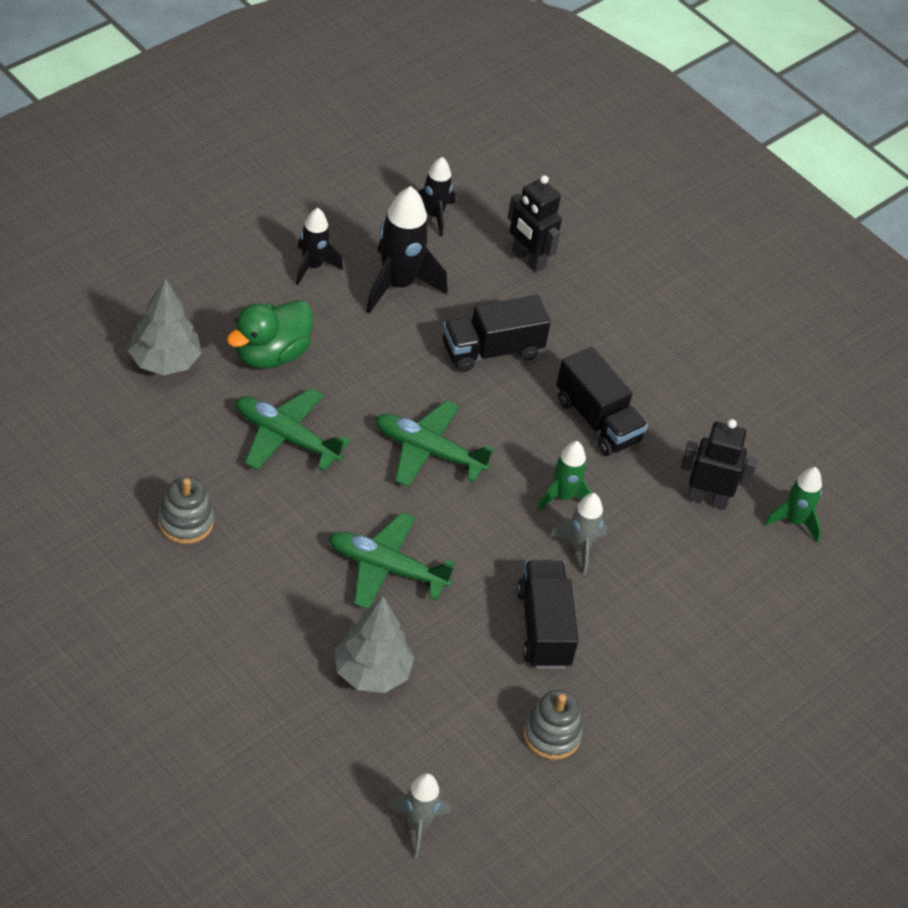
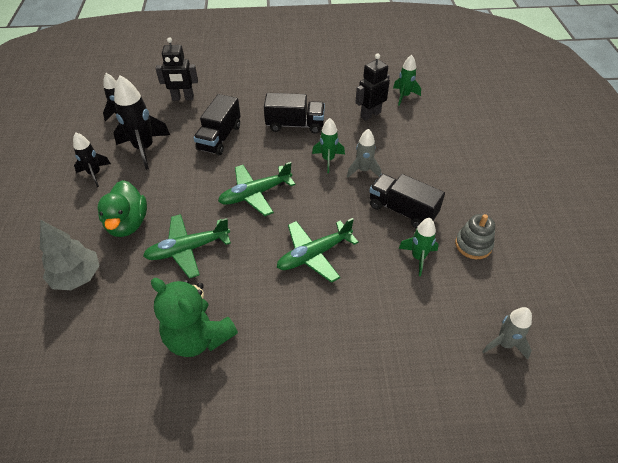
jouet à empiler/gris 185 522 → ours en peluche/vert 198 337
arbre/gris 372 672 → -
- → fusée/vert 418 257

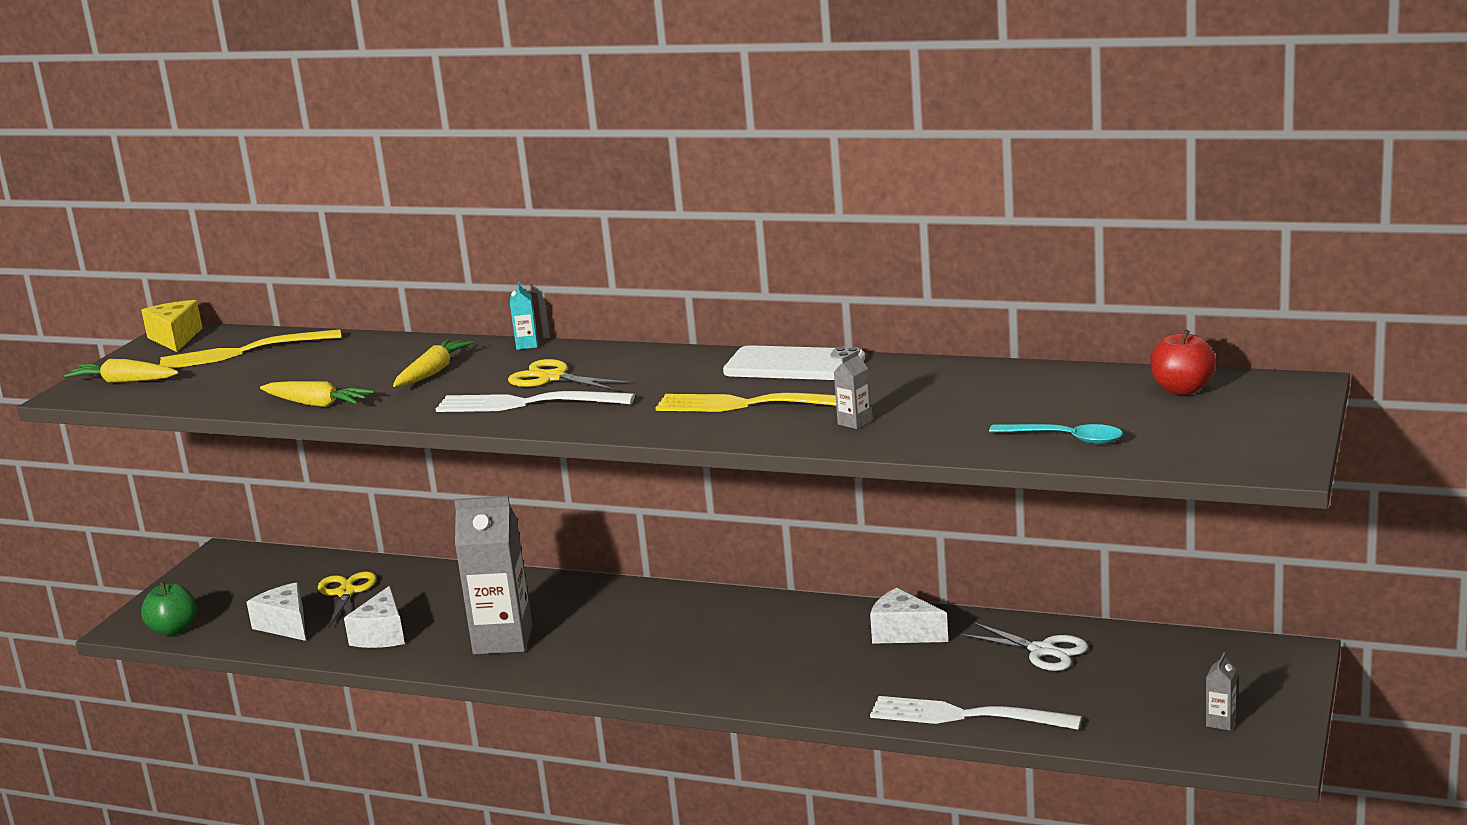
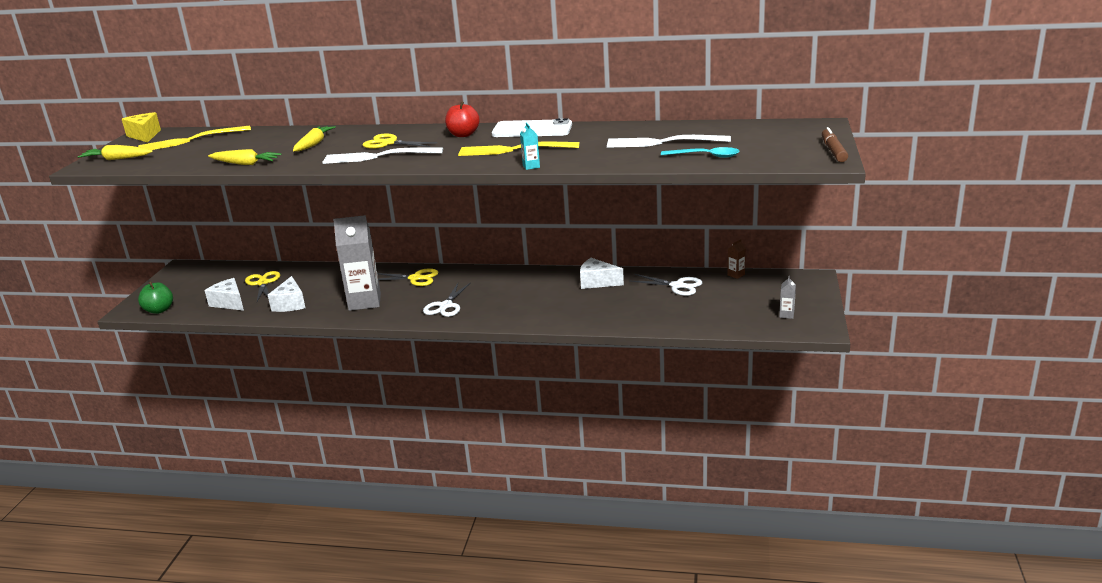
brique de lait/turquoise 527 345 → brique de lait/turquoise 531 166, shifted
pomme/rouge 1182 389 → pomme/rouge 463 135, shifted
brique de lait/gris 854 422 → -
fourchette/blanc 966 716 → fourchette/blanc 662 142, shifted
- → feutre/marron 833 151
- → brique de lait/marron 736 275
- → ciseaux/jaune 415 278
- → ciseaux/blanc 446 306

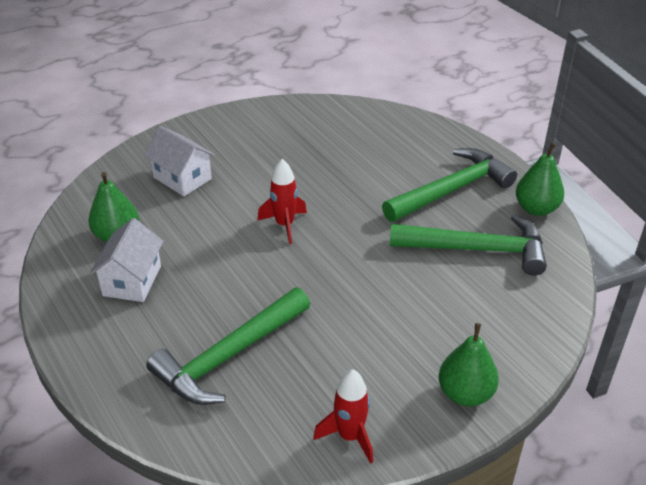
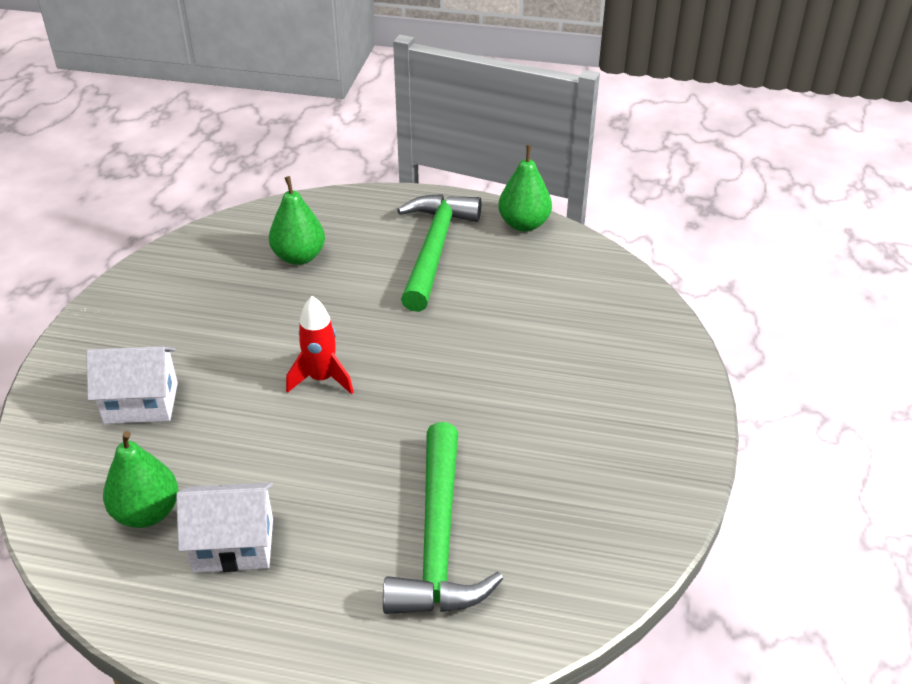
marteau/vert 476 249 → -
maison/blanc 132 281 → maison/blanc 233 545, 60 degrees counterclockwise
poire/vert 465 393 → poire/vert 299 257, shifted
fusée/rouge 350 436 → -

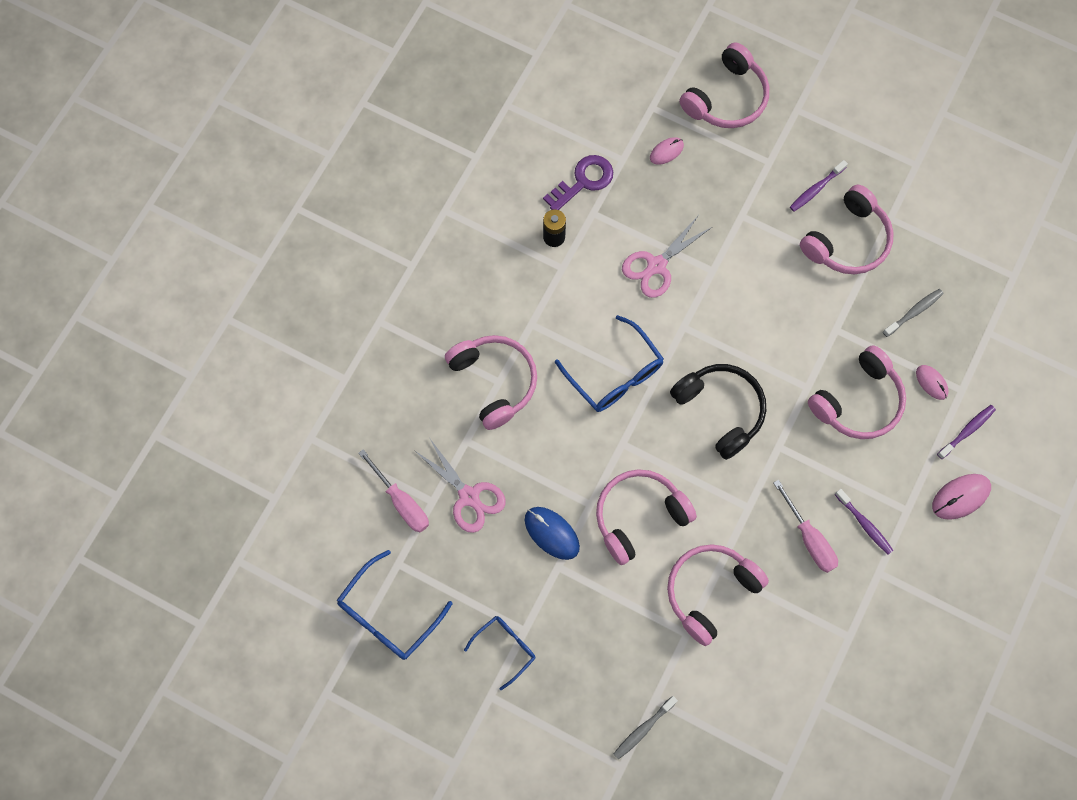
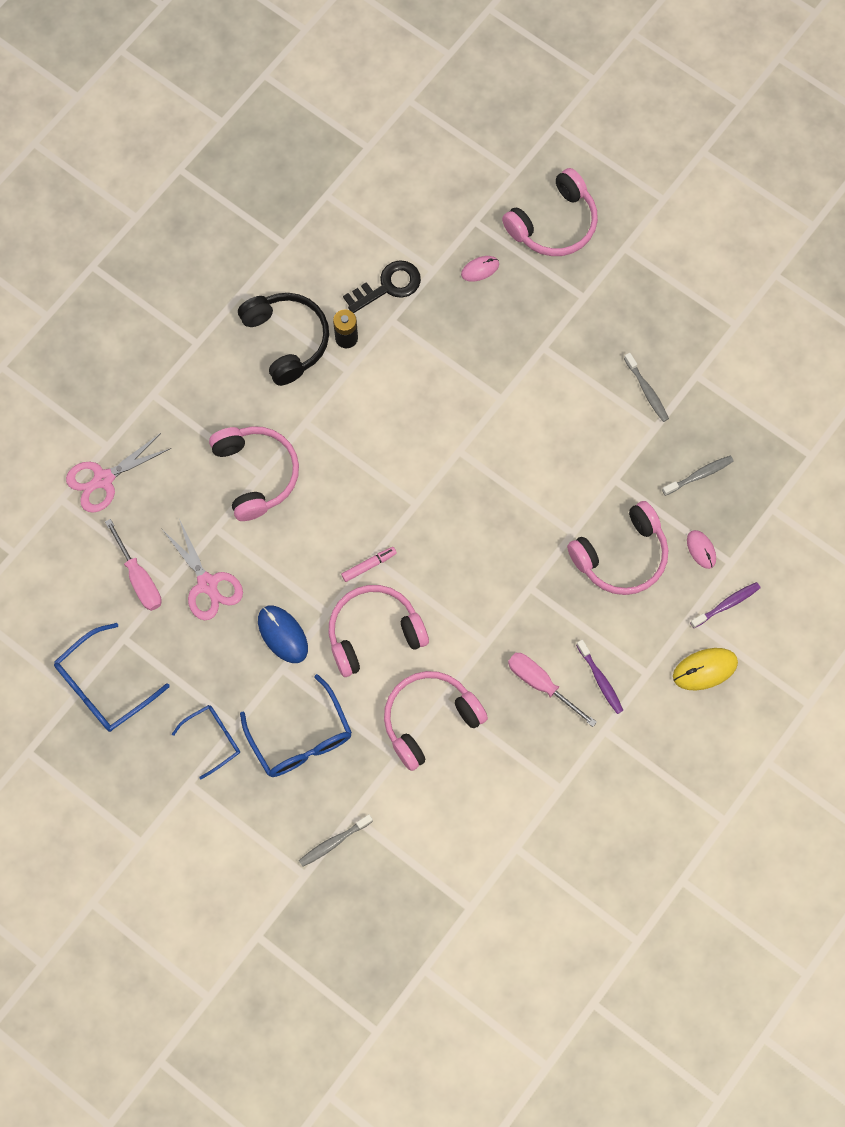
clé/violet 583 181 → clé/noir 388 286
brosse à dents/violet 816 189 → -
casque audio/rose 847 240 → brosse à dents/gris 647 391
ciseaux/rose 656 265 → ciseaux/rose 104 479, shifted
lunettes/bleu 615 374 → lunettes/bleu 301 737, shifted
casque audio/noir 720 410 → casque audio/noir 287 340, shifted
souris/rose 960 497 → souris/jaune 705 669
tournevis/rose 809 538 → tournevis/rose 541 684, 150 degrees clockwise
- → feutre/rose 369 565

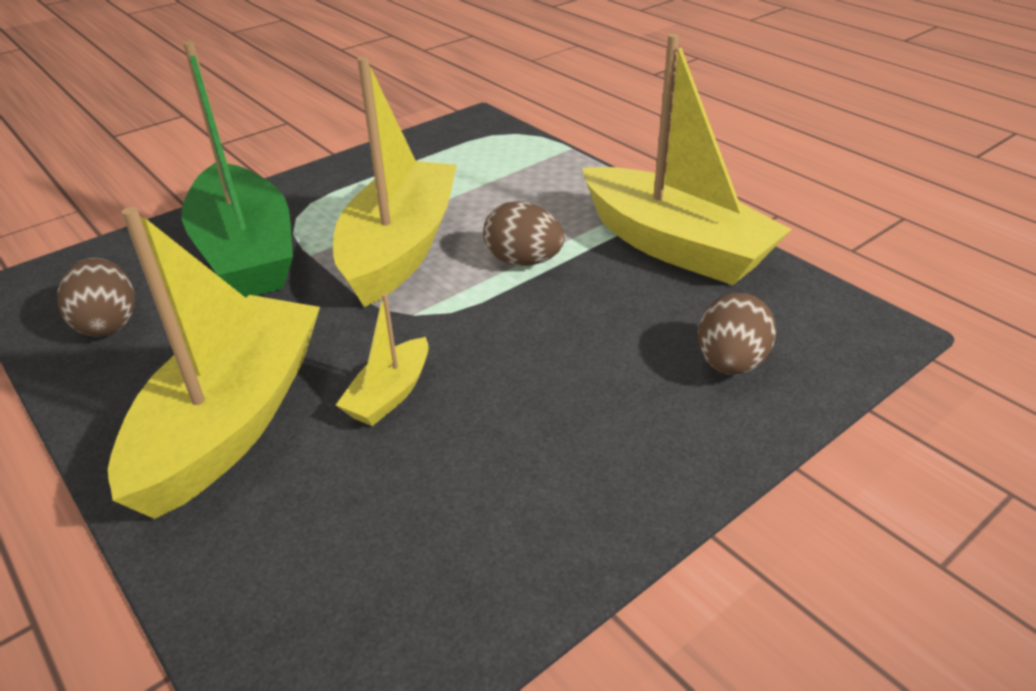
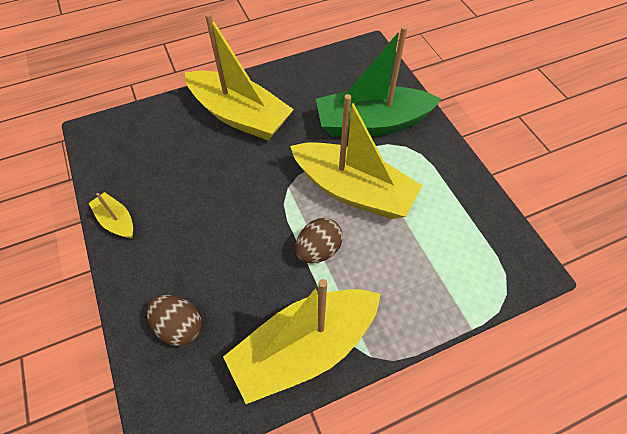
œuf/marron 108 323 → -
bateau/jaune 390 394 → bateau/jaune 116 221, shifted

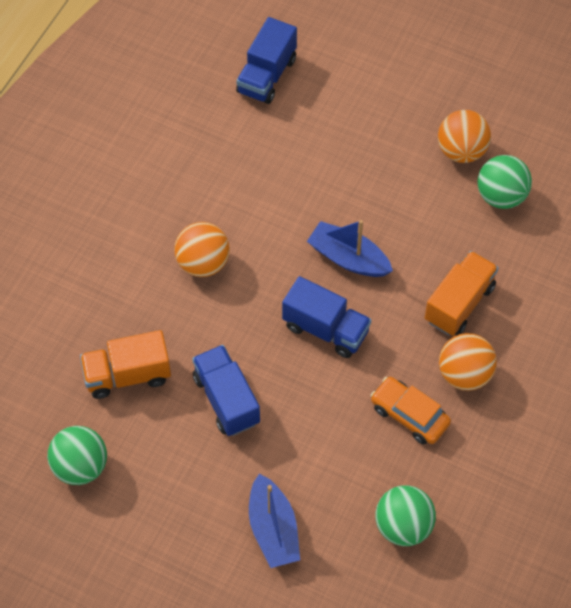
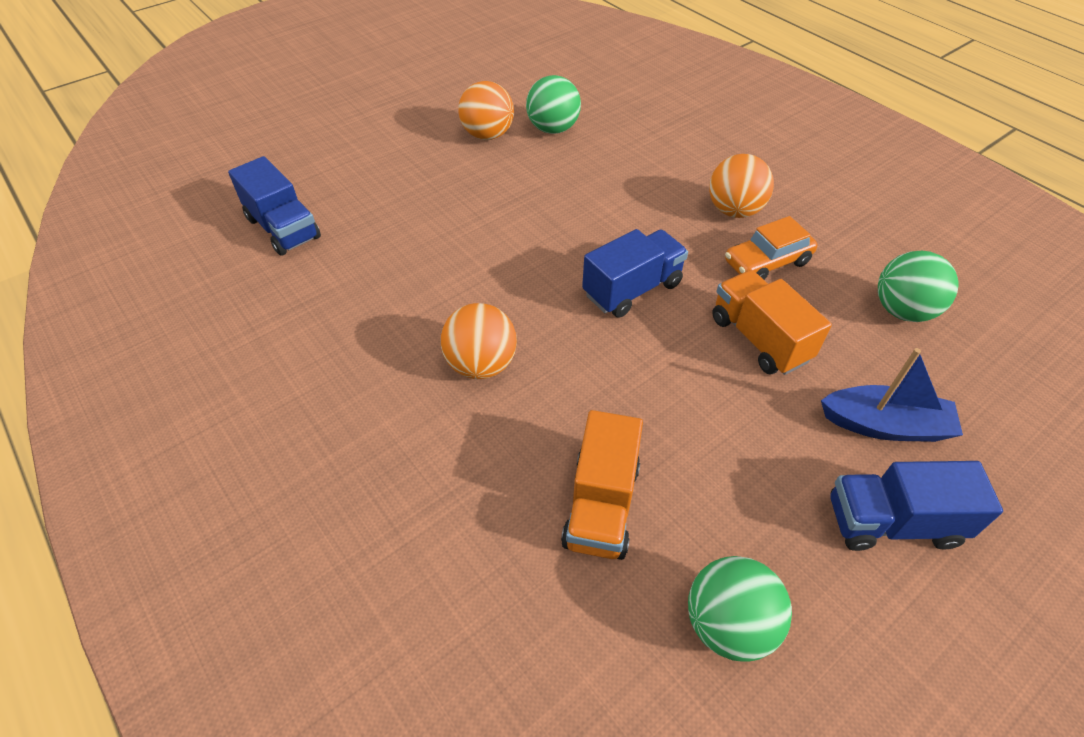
bateau/bleu 348 258 → -
camion/orange 459 303 → camion/orange 759 339, shifted
camion/bleu 226 400 → camion/bleu 892 522, shifted

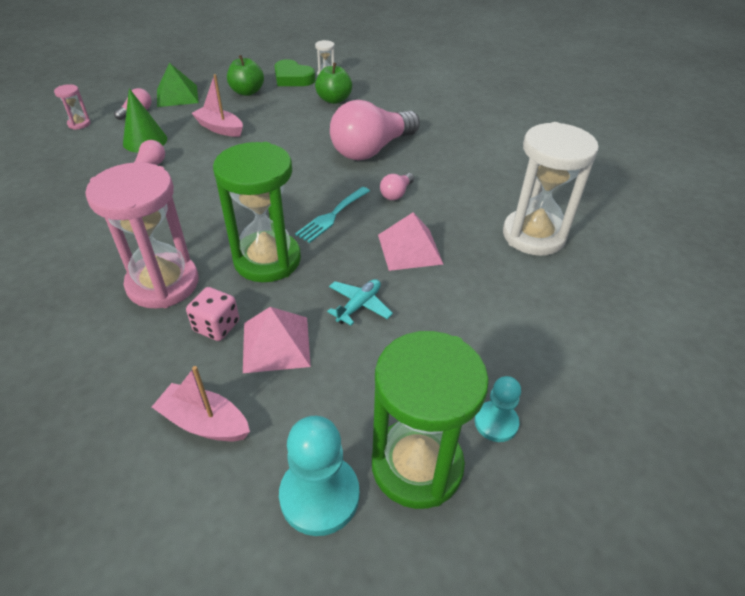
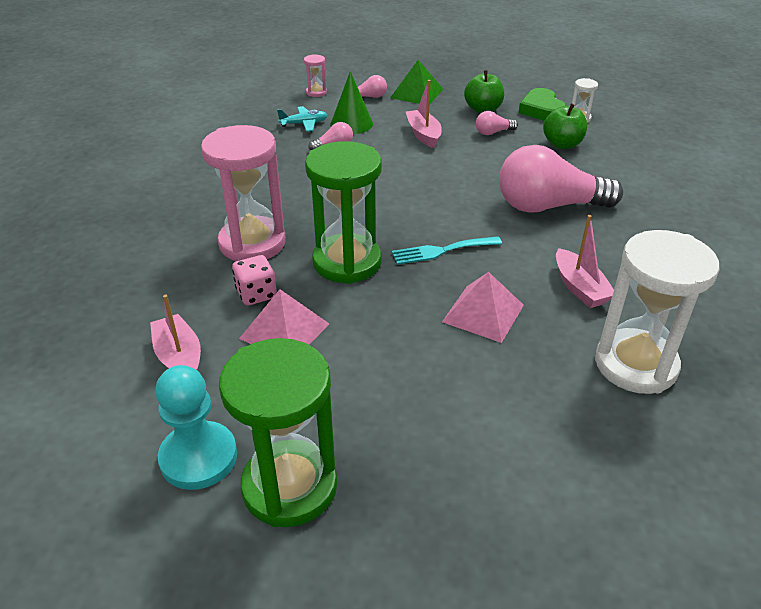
ampoule/rose 396 193 → ampoule/rose 493 132, shifted
avion/turquoise 359 305 → avion/turquoise 304 124, shifted
pion/turquoise 496 422 → -
- → bateau/rose 580 288

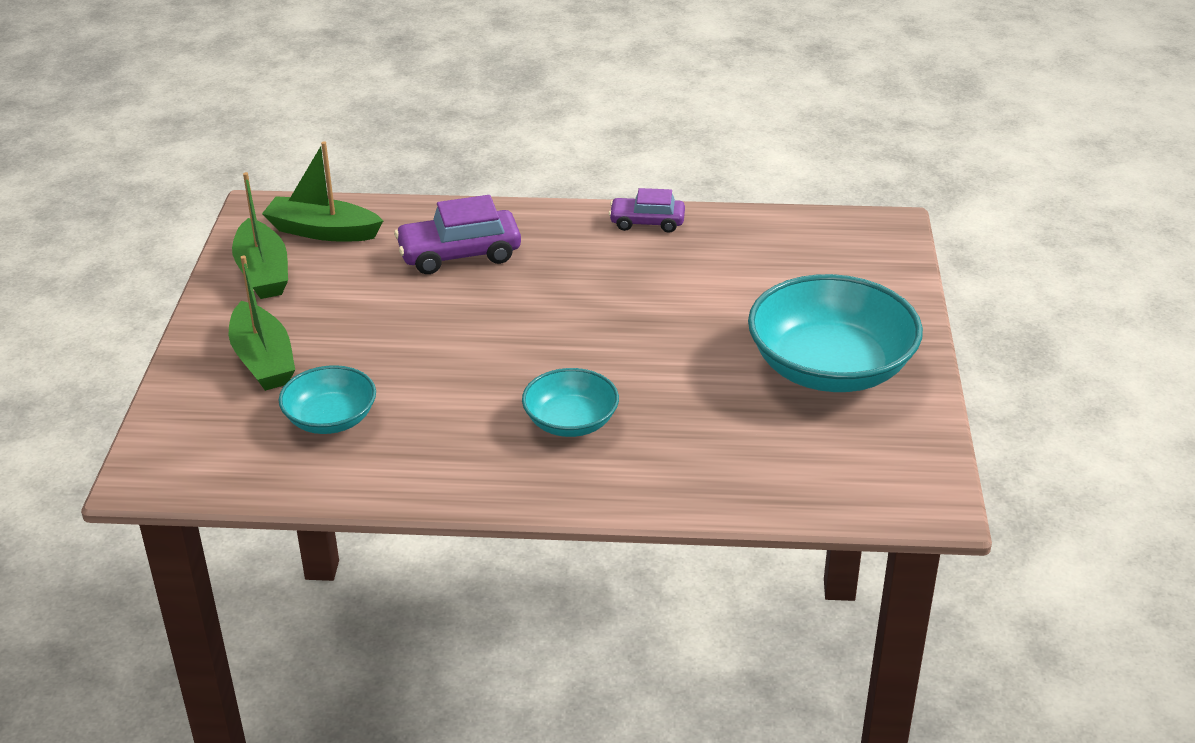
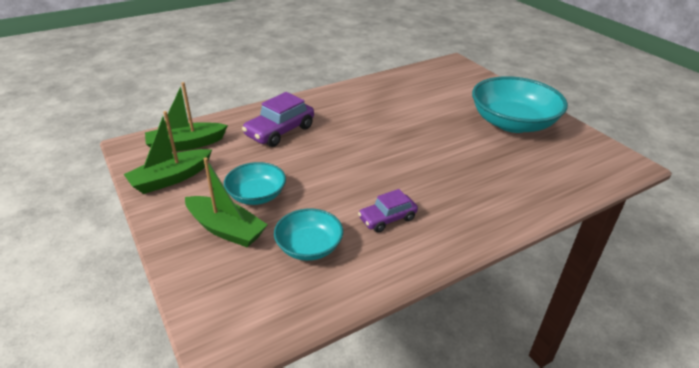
bateau/vert 263 272 → bateau/vert 171 178, 105 degrees clockwise
voiture/violet 647 222 → voiture/violet 387 219, shifted
bol/turquoise 571 422 → bol/turquoise 256 195, shifted

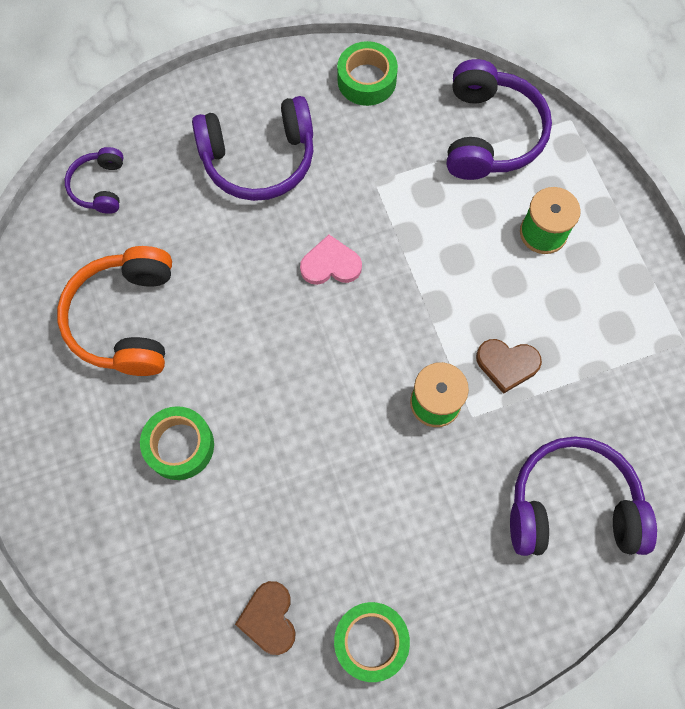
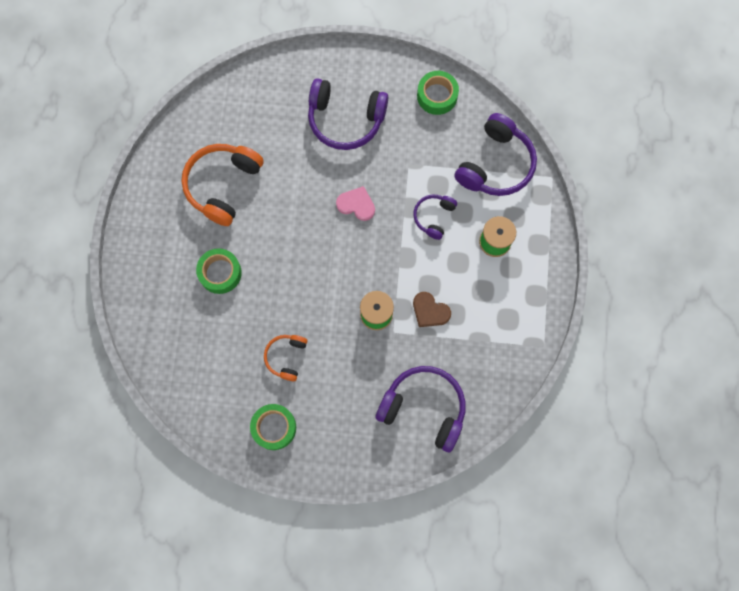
casque audio/violet 100 186 → casque audio/violet 434 217, shifted
cœur/marron 269 618 → -
- → casque audio/orange 286 357

